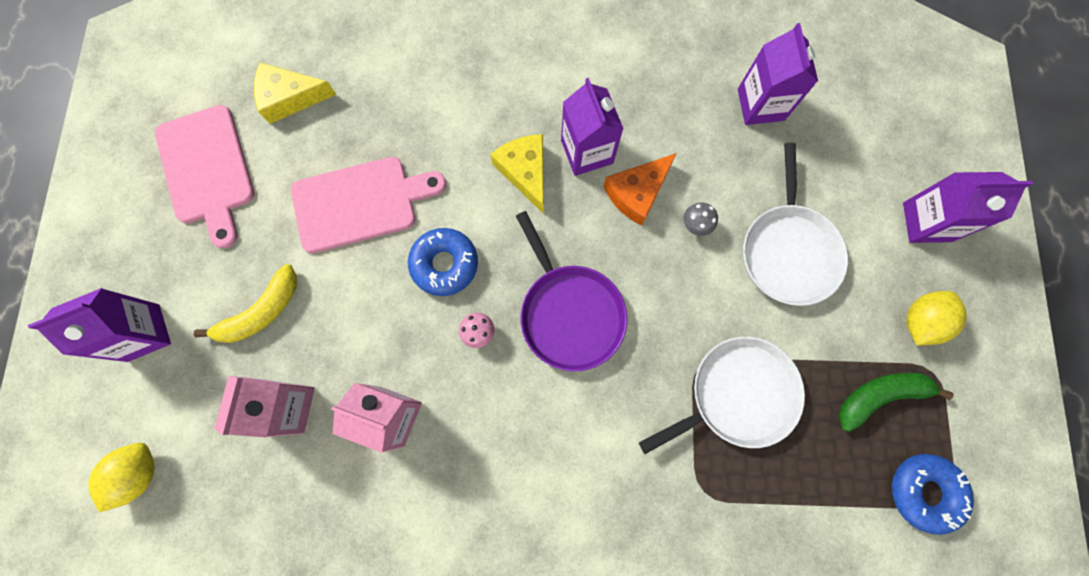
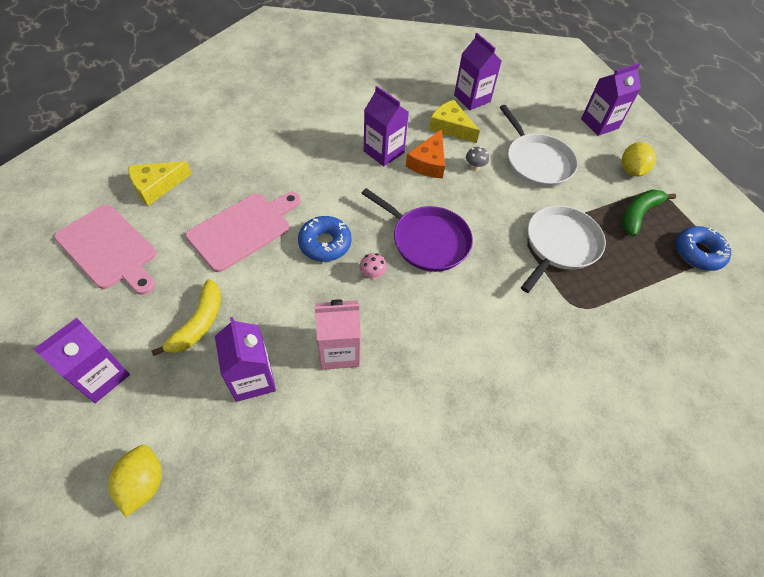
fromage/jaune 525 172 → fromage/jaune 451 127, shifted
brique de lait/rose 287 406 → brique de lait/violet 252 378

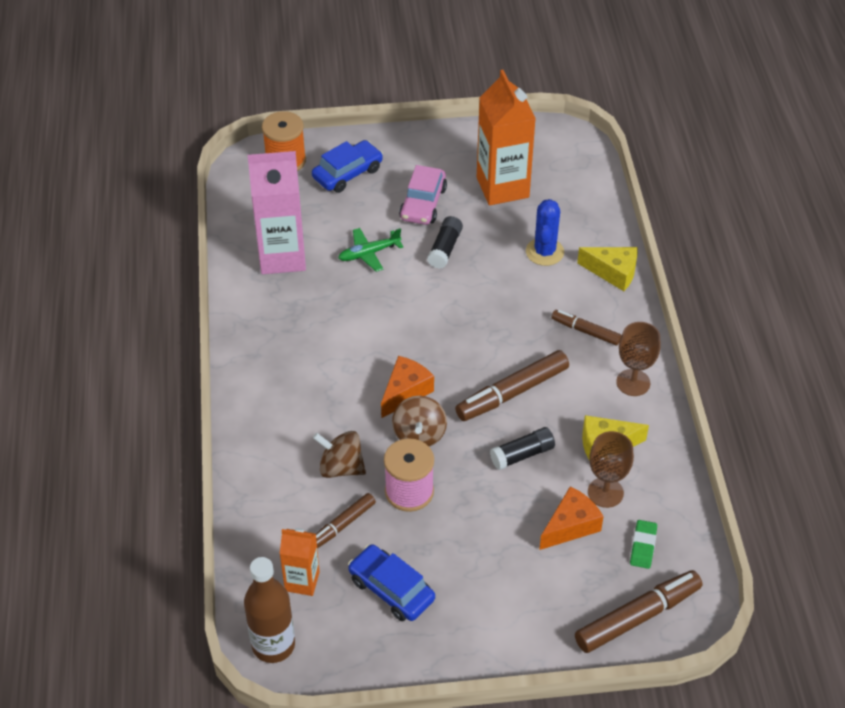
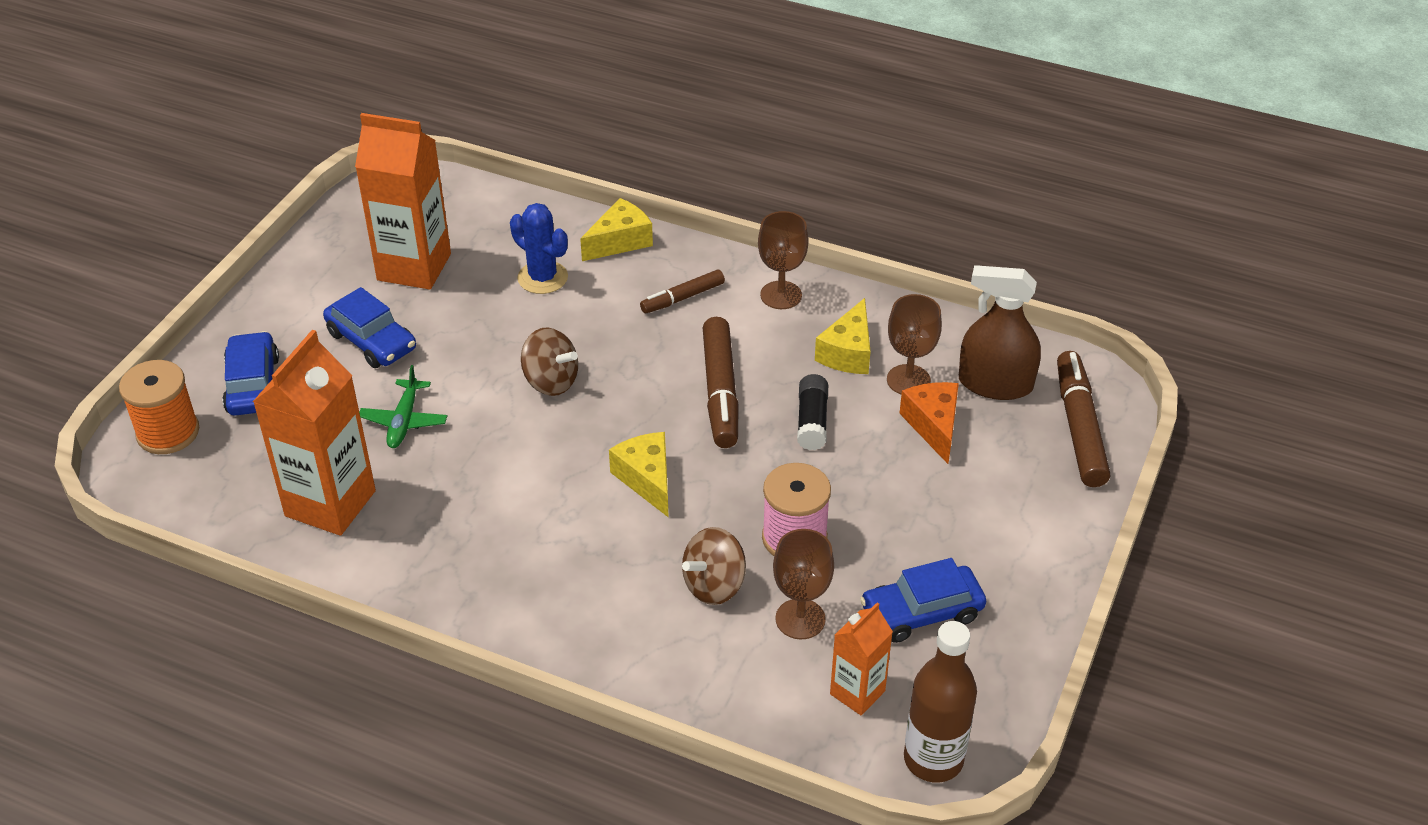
brique de lait/rose 282 256 → brique de lait/orange 330 503
voiture/rose 423 203 → voiture/bleu 372 341
bâton de colle/noir 445 249 → -
fromage/orange 405 392 → fromage/jaune 647 479
toupie/marron 419 434 → toupie/marron 551 381, shifted
feutre/marron 342 525 → verre à pied/marron 800 619
gomme/vert 643 546 → vaporisateur/marron 995 384

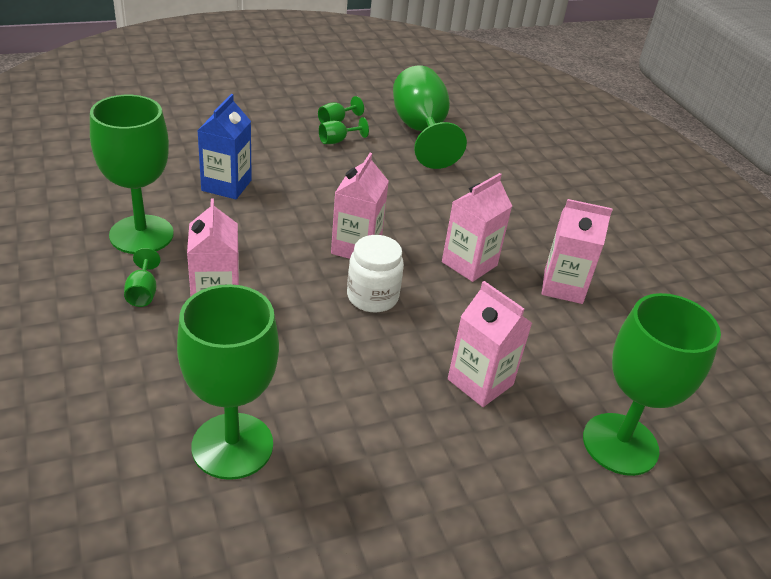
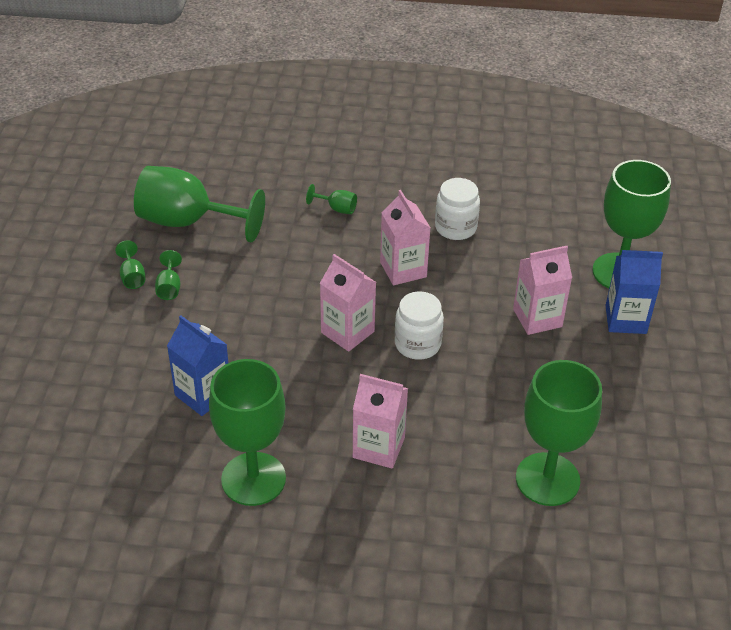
brique de lait/rose 563 286 → bocal/blanc 455 228
verre à pied/vert 143 292 → verre à pied/vert 337 208, shifted
- → brique de lait/bleu 625 319

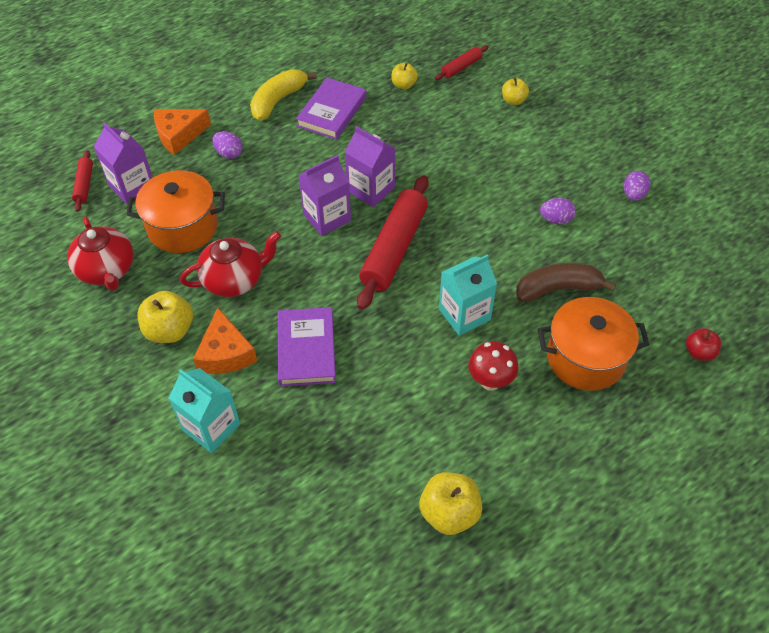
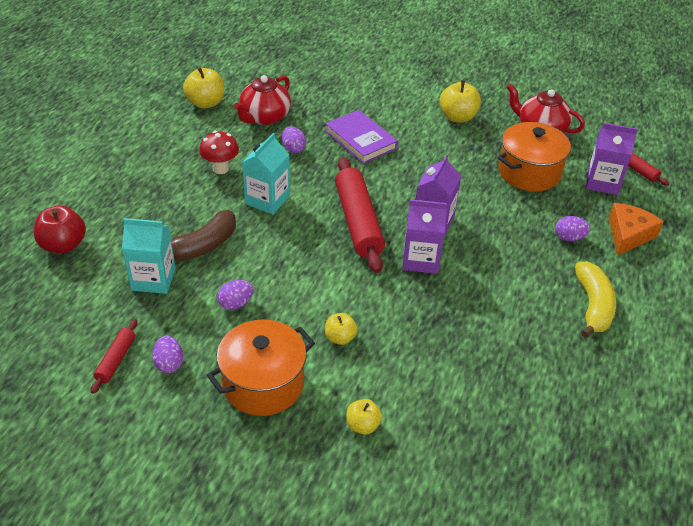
rouleau à pâtisserie/rouge 461 67 → rouleau à pâtisserie/rouge 116 360, shifted
pomme/jaune 404 85 → pomme/jaune 340 338, shifted
livre/violet 332 112 → -
théière/rouge 234 280 → théière/rouge 264 117, shifted
marmite/orange 585 358 → marmite/orange 263 384, shifted
fromage/orange 225 353 → -
pomme/rouge 699 352 → pomme/rouge 63 245, x1.64
brique de lait/turquoise 211 427 → brique de lait/turquoise 153 279, shifted
- → œuf/violet 293 148

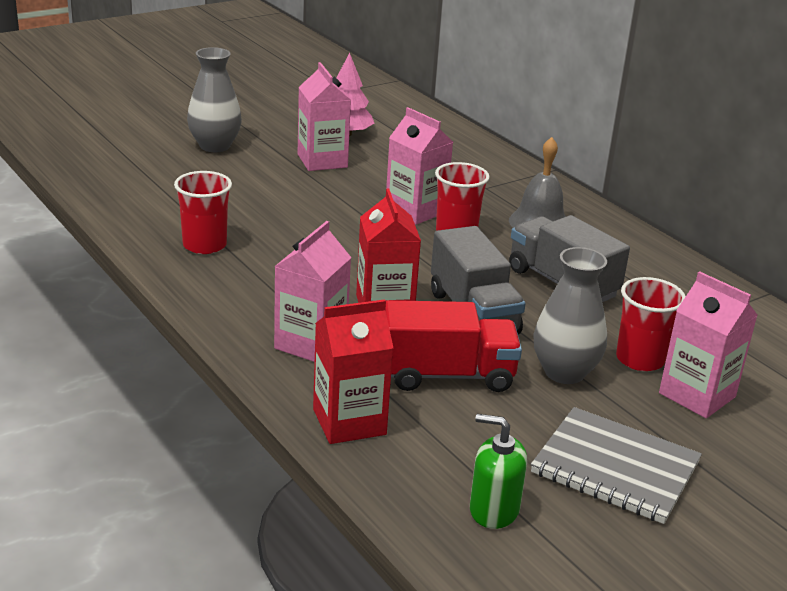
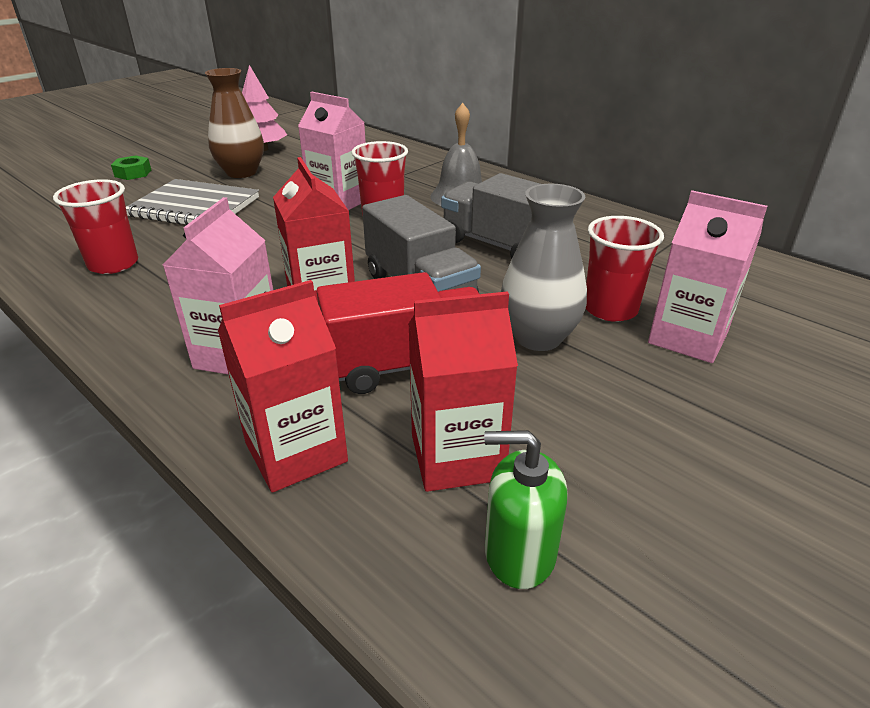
vase/gris 215 146 → écrou/vert 133 173
brique de lait/rose 322 161 → vase/marron 241 172
carnet/gris 615 468 → carnet/gris 194 207, shifted
- → brique de lait/rouge 457 457

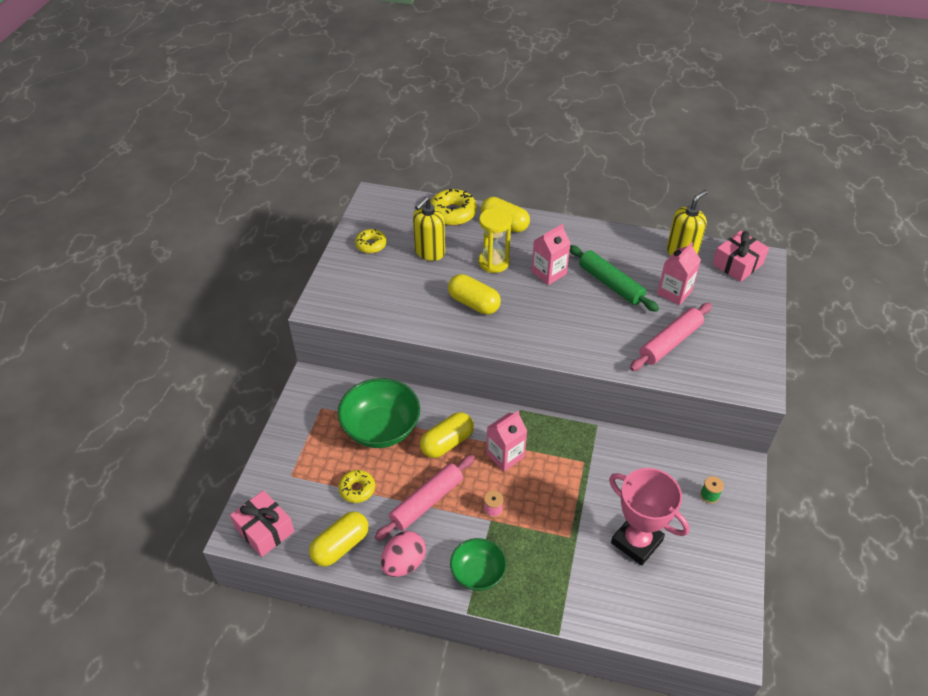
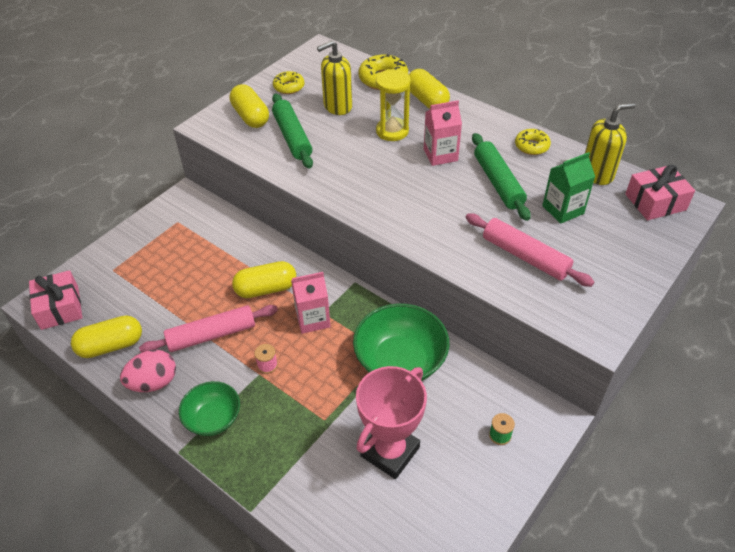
brique de lait/rose 674 292 → brique de lait/vert 563 210
gélule/jaune 473 303 → gélule/jaune 250 117, shifted
rouleau à pâtisserie/rose 670 342 → rouleau à pâtisserie/rose 525 256, 60 degrees clockwise
bol/vert 381 428 → bol/vert 400 361, shifted
trophée/rose 636 542 → trophée/rose 390 451, 60 degrees clockwise
beignet/jaune 357 489 → beignet/jaune 531 146, shifted
- → rouleau à pâtisserie/vert 292 137

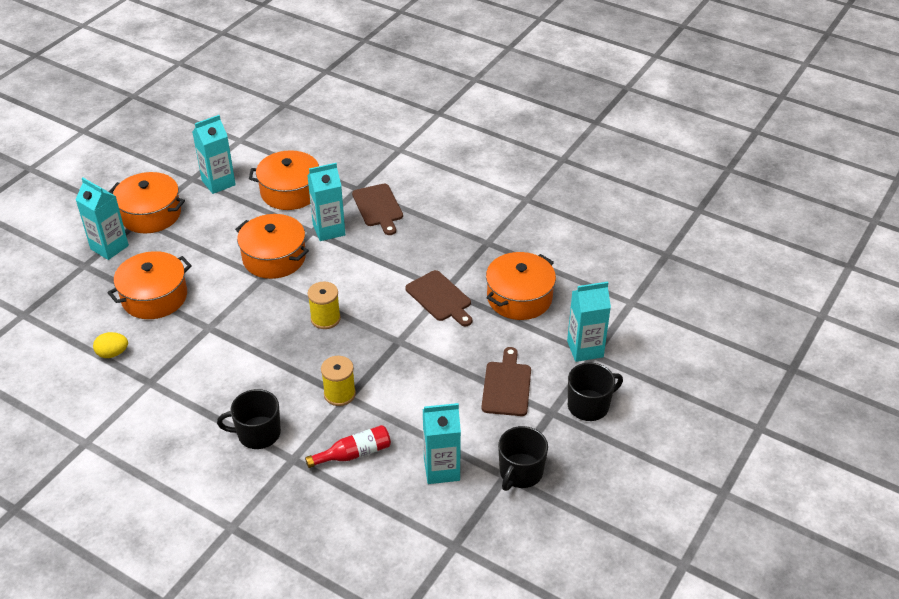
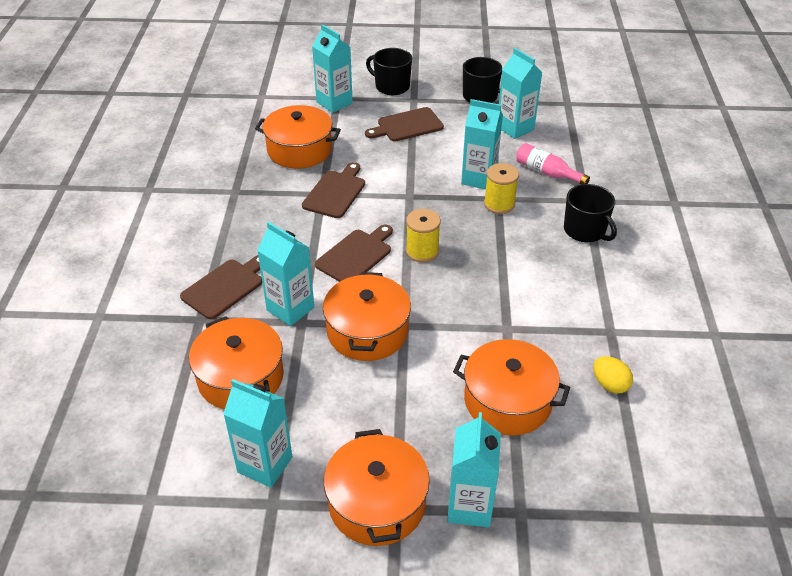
bouteille/rouge 354 454 → bouteille/rose 547 172
- → brique de lait/turquoise 478 179
- → planche à découper/marron 356 255

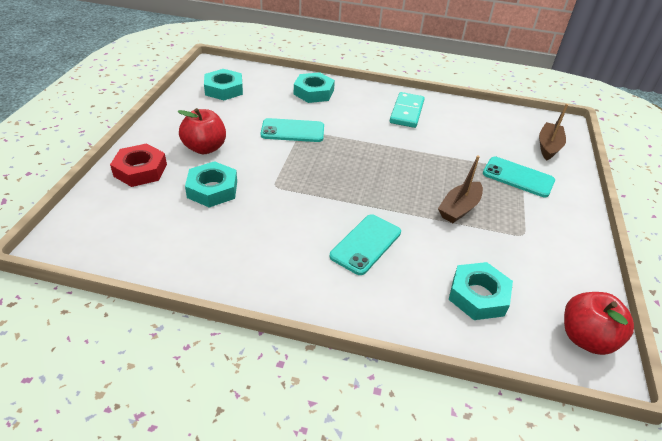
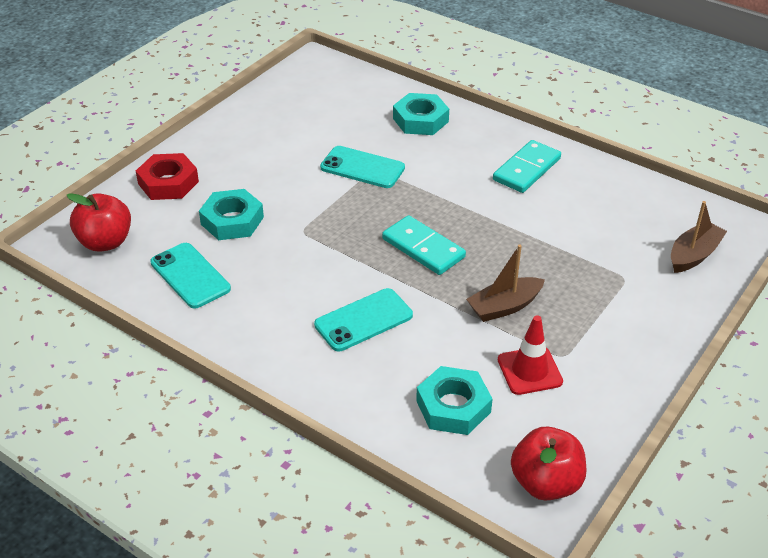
écrou/turquoise 224 89 → -
pomme/rouge 205 148 → pomme/rouge 105 242, shifted
téléphone/turquoise 518 177 → téléphone/turquoise 190 276, shifted
- → domino/turquoise 423 248
- → cône de chantier/rouge 529 371

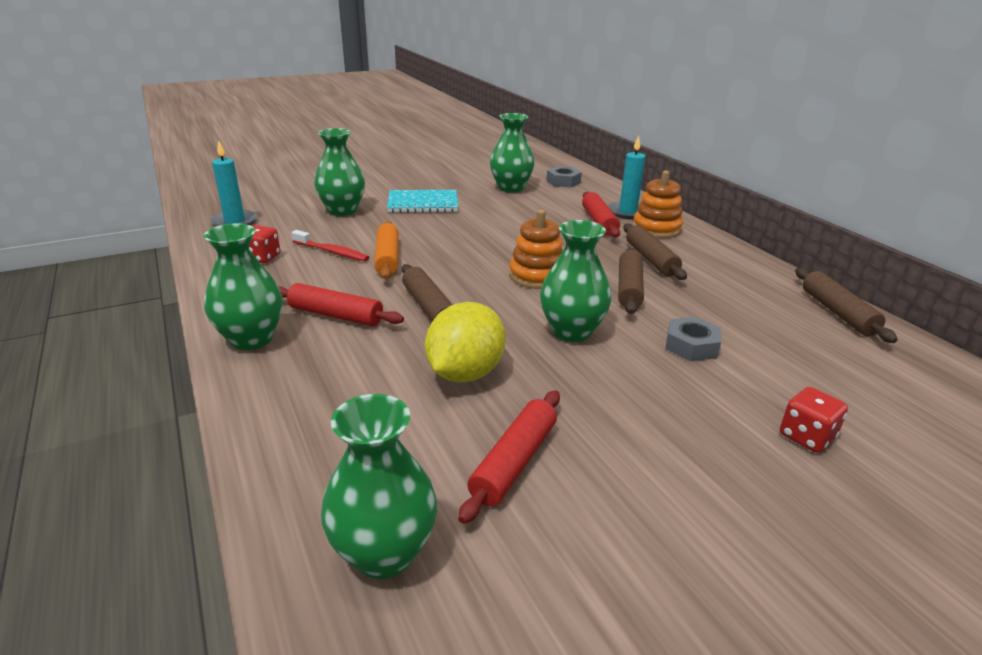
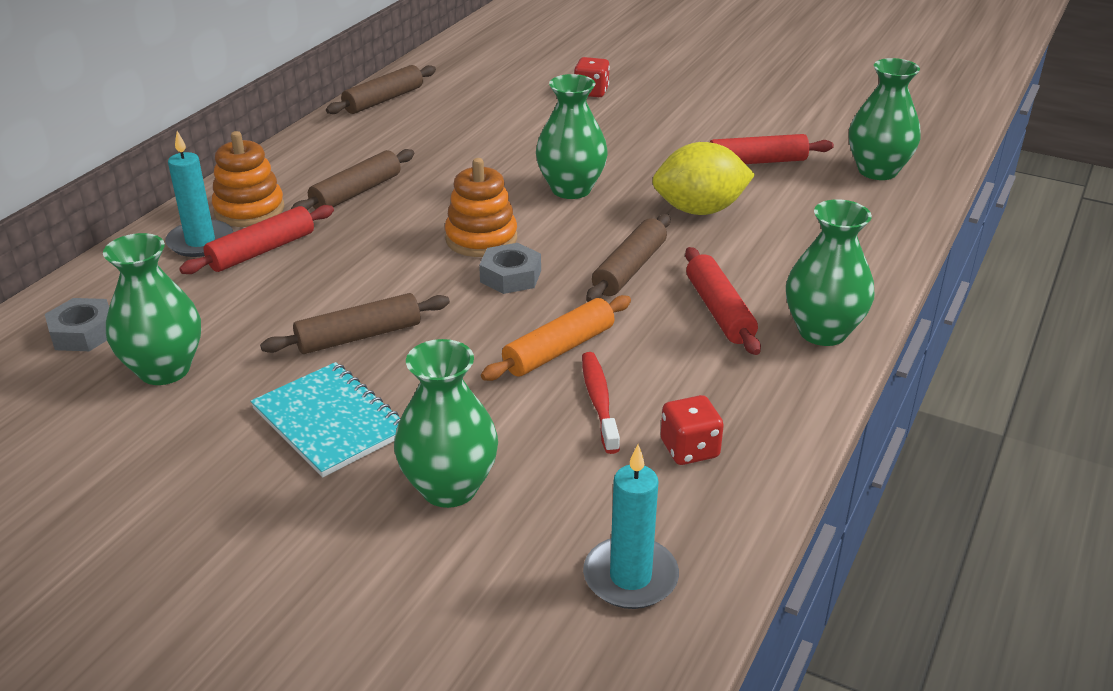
rouleau à pâtisserie/marron 629 288 → rouleau à pâtisserie/marron 359 336, shifted
écrou/gris 691 346 → écrou/gris 510 276, shifted

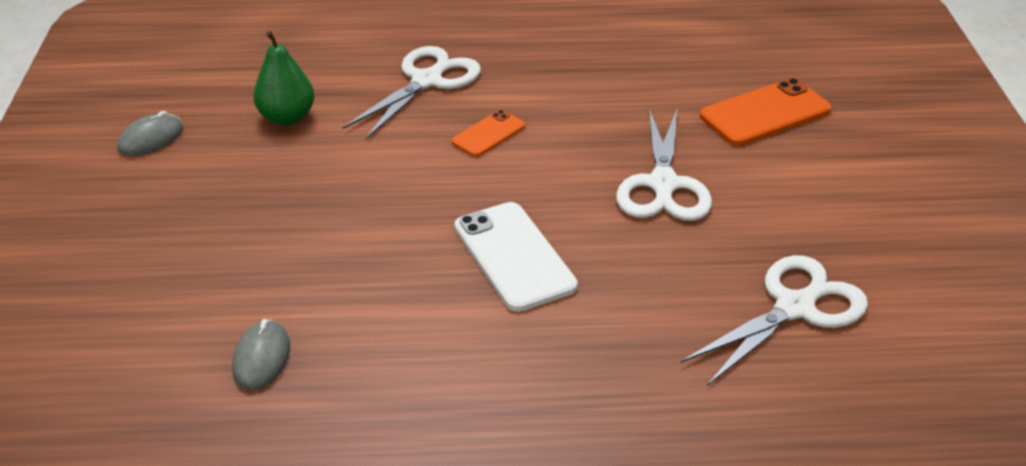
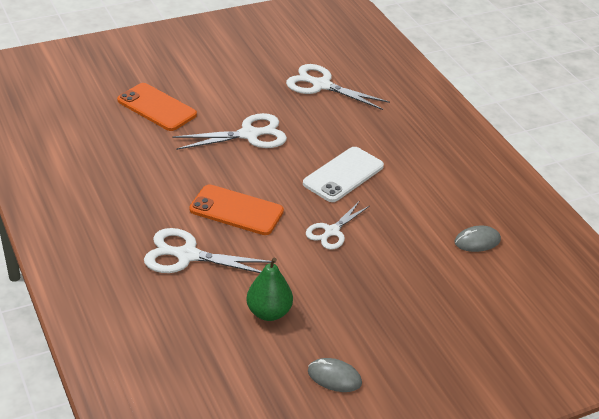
téléphone/orange 488 134 → téléphone/orange 236 210, x1.72
- → ciseaux/blanc 331 231

